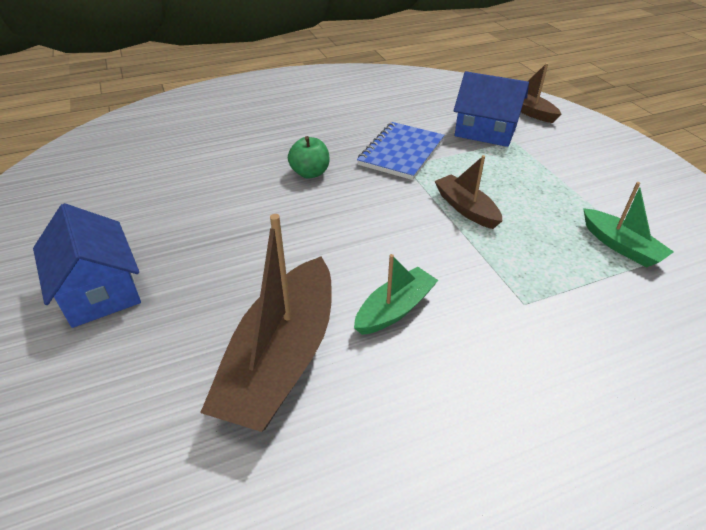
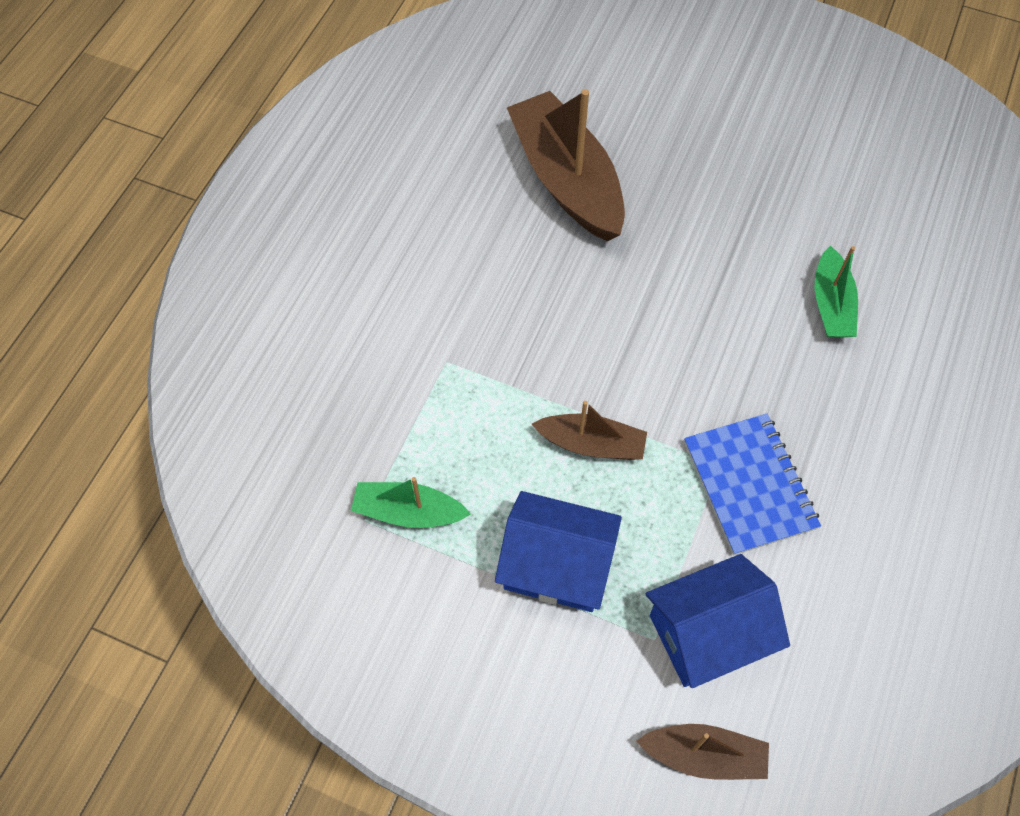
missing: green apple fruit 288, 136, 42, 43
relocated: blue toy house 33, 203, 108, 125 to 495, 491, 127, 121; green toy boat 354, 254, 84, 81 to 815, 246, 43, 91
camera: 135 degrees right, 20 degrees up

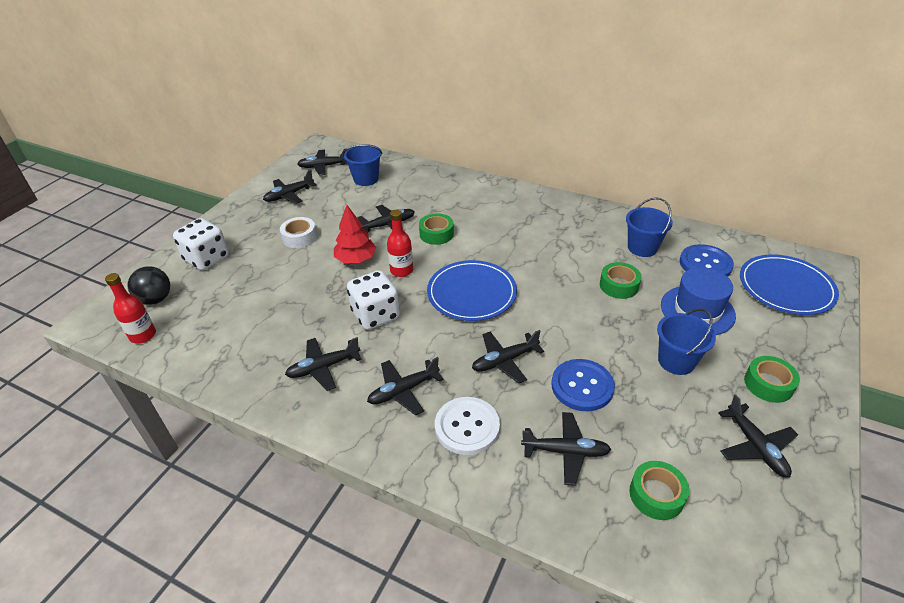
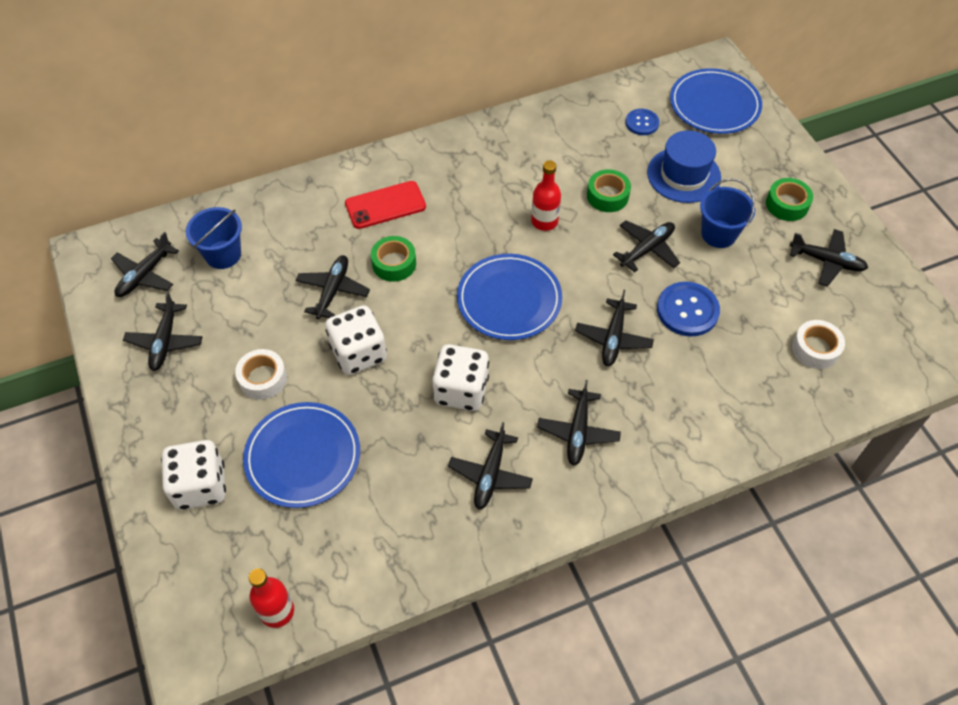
missing: jet-black ball 128, 266, 42, 39; snow-white sewing button 435, 397, 65, 58; blue pail 626, 197, 47, 60
appeared: blue flat dish 243, 402, 117, 106; scarlet smartphone 345, 181, 81, 48
relocated: scarlet bottle 387, 210, 26, 67 to 531, 160, 30, 71; jet-black toy plane 521, 412, 90, 74 to 613, 220, 67, 52
exchanged: scarlet toy tree 334, 205, 42, 58 to snow-white game die 325, 305, 62, 70
colour: green roll of tape 629, 461, 60, 59 to snow-white roll of tape 792, 320, 53, 49
size: blue sewing button 680, 244, 54, 33 = 625, 109, 34, 26 x0.62
camera: 50 degrees left, 15 degrees up

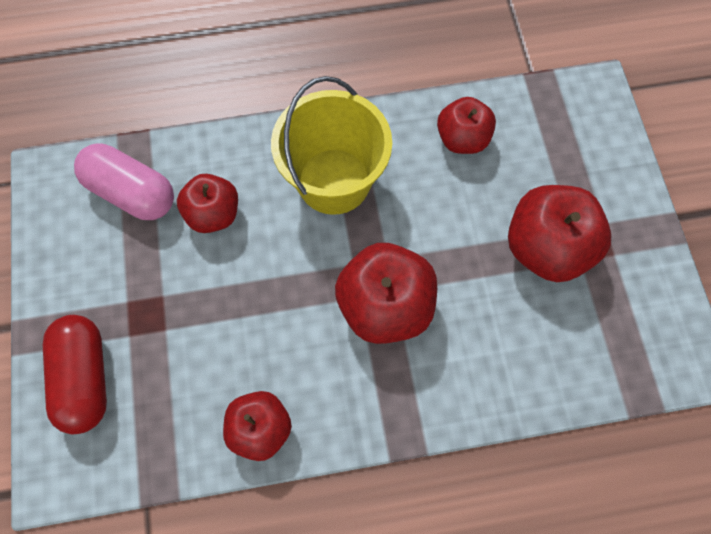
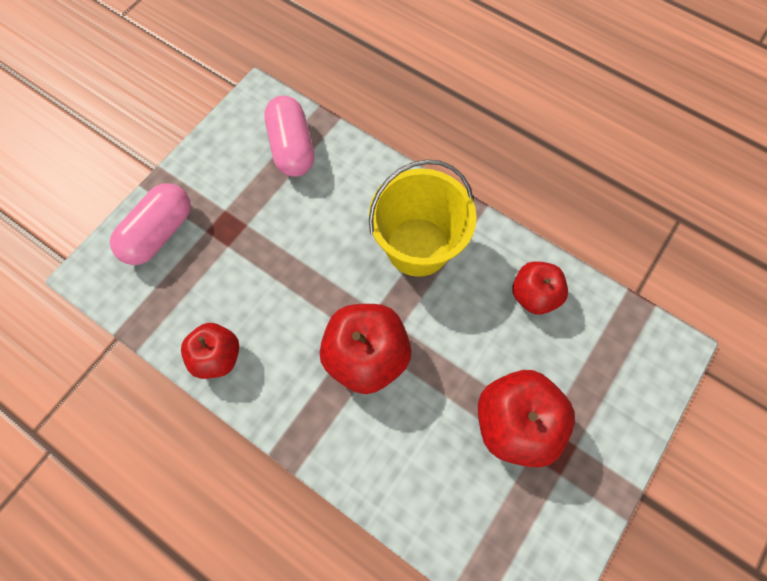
missing: scarlet apple fruit 177, 174, 61, 59
colour: scarlet pill 43, 315, 64, 119 to pink pill 110, 183, 81, 82
camera: 45 degrees right, 0 degrees up

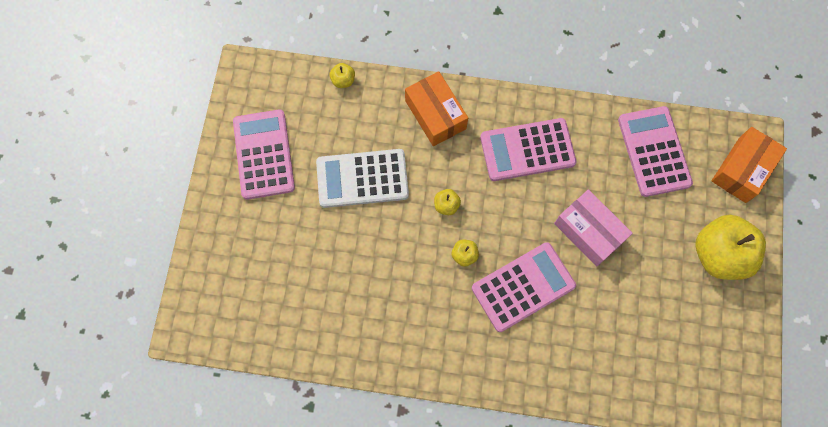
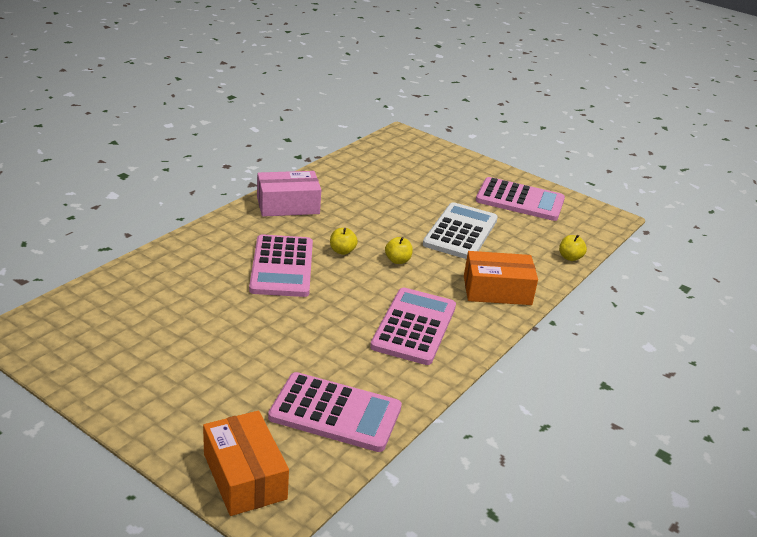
missing: yellow apple fruit 695, 214, 71, 66
relocated: pink package 554, 190, 79, 77 to 257, 171, 64, 46
camera: 115 degrees right, 40 degrees down

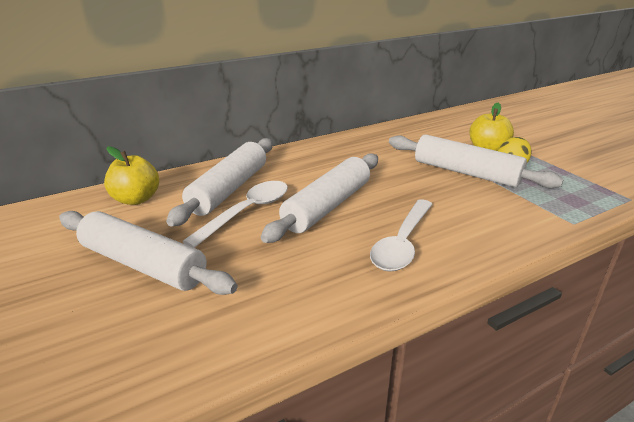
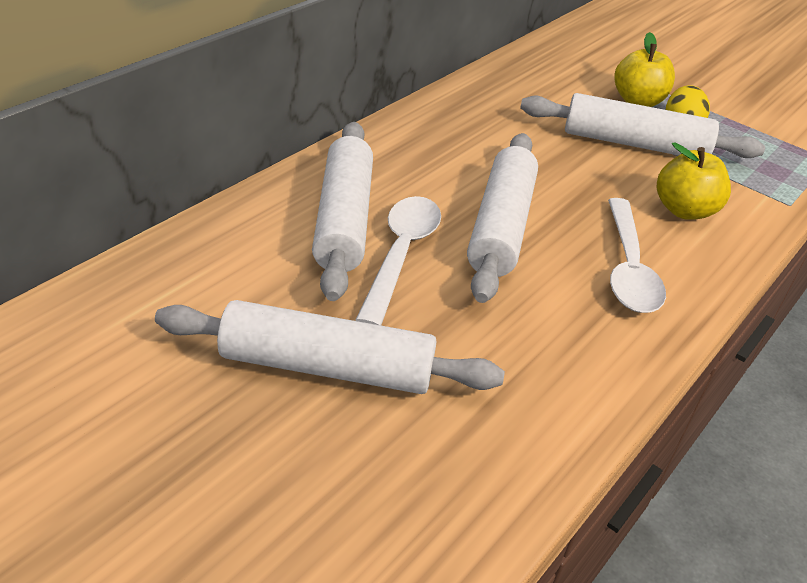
relocated: yellow apple fruit 104, 146, 55, 59 to 657, 142, 74, 78
camera: 25 degrees left, 10 degrees up

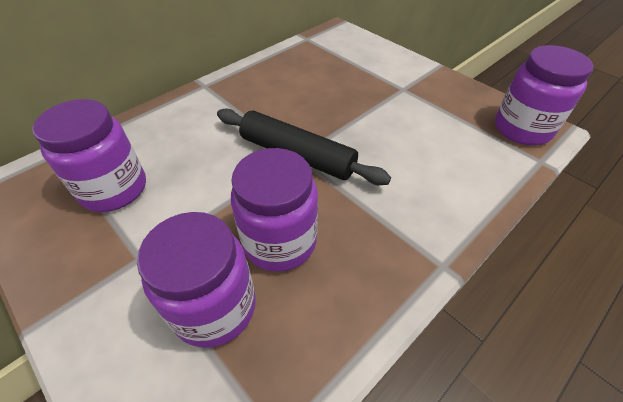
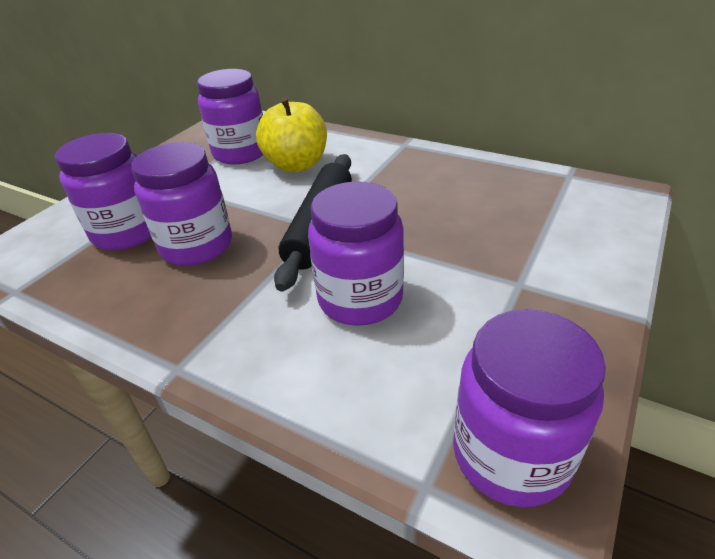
appeared: yellow apple fruit 256, 97, 71, 76; royal purple jar 308, 181, 96, 145
camera: 75 degrees right, 10 degrees down

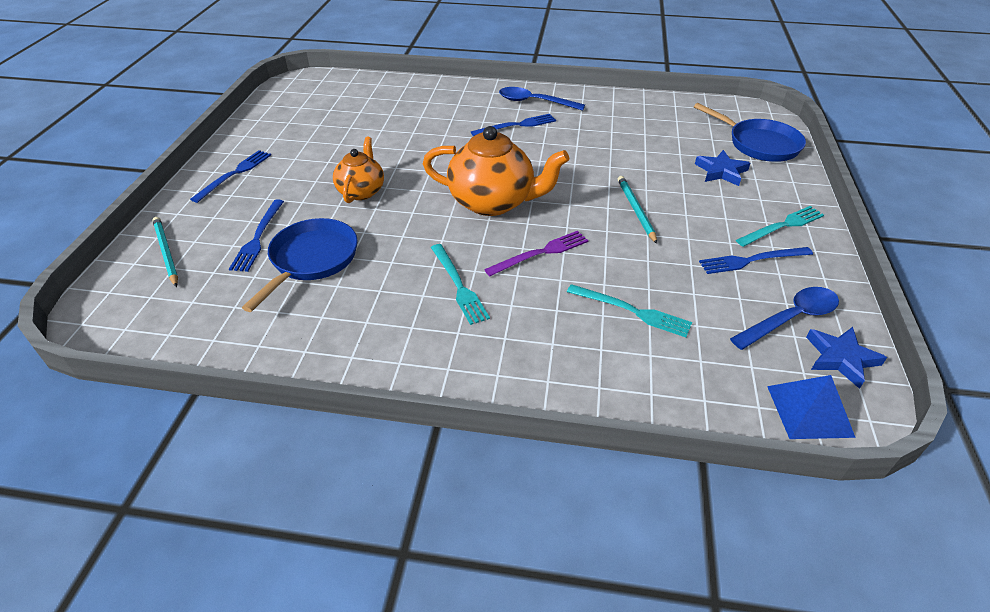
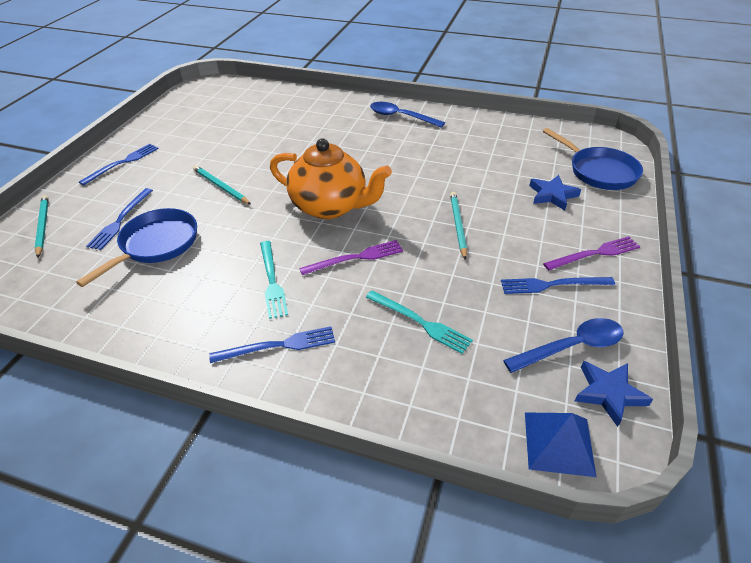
relocated: blue fork 471, 114, 85, 22 to 209, 326, 126, 37
exchanged: orange china teapot 333, 137, 51, 66 to turquoise lead pencil 193, 165, 58, 40
colour: turquoise fork 736, 206, 88, 41 to royal purple fork 543, 236, 97, 34
camera: 10 degrees right, 0 degrees up

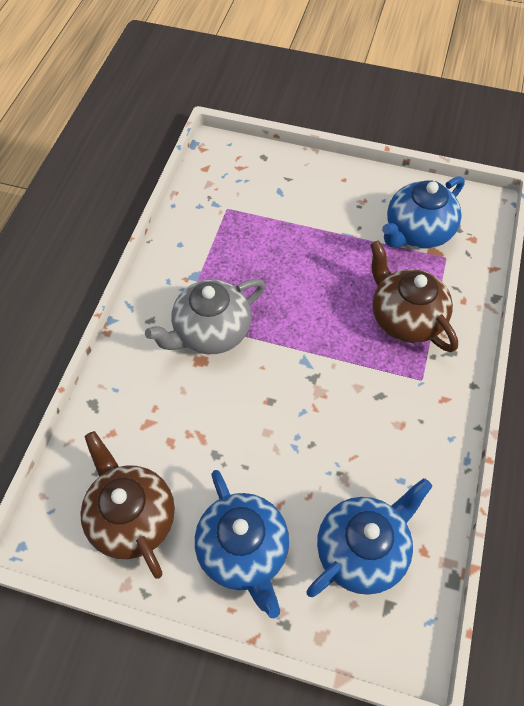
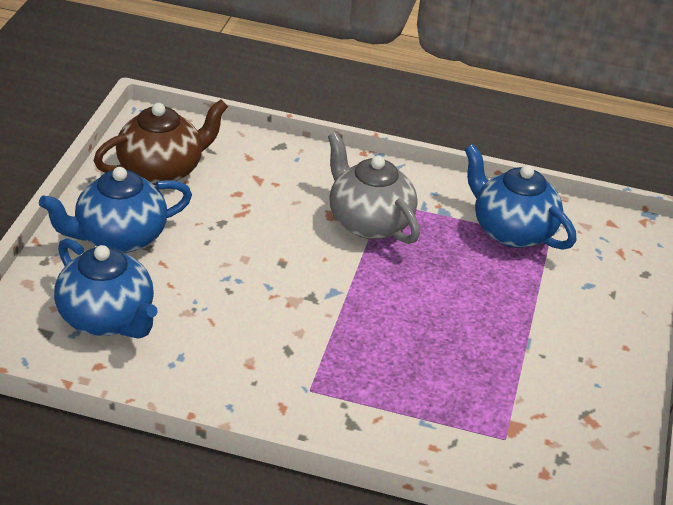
missing: brown china teapot 370, 240, 88, 112
relocated: blue china teapot 382, 176, 83, 73 to 464, 144, 112, 106
camera: 85 degrees right, 20 degrees down

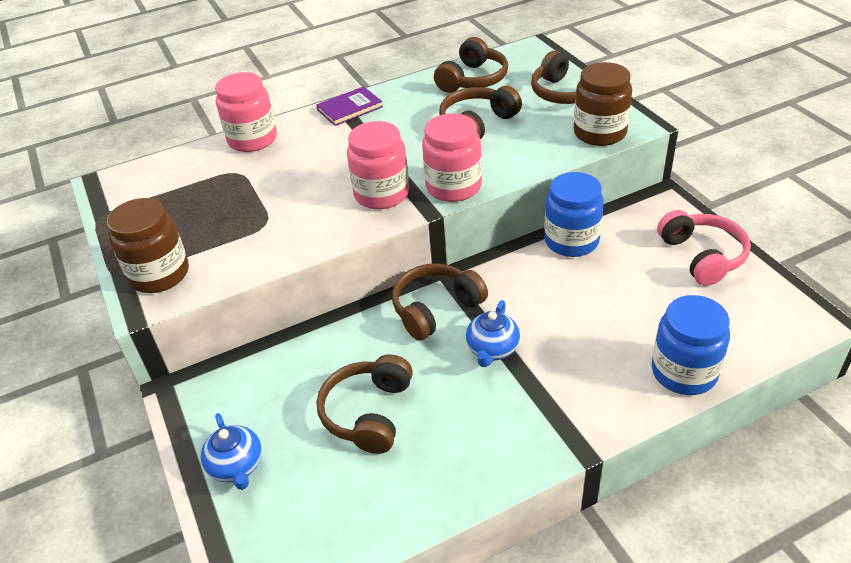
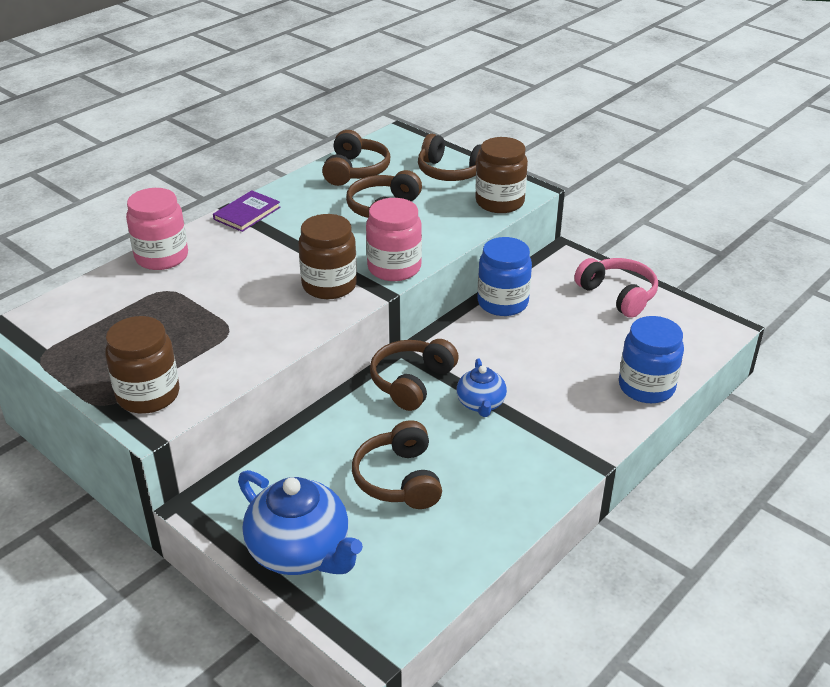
colour: pink jar 347, 121, 62, 88 to brown jar 298, 214, 59, 85
size: blue china teapot 201, 413, 61, 77 = 238, 470, 125, 105 x1.78
camera: 25 degrees left, 5 degrees down

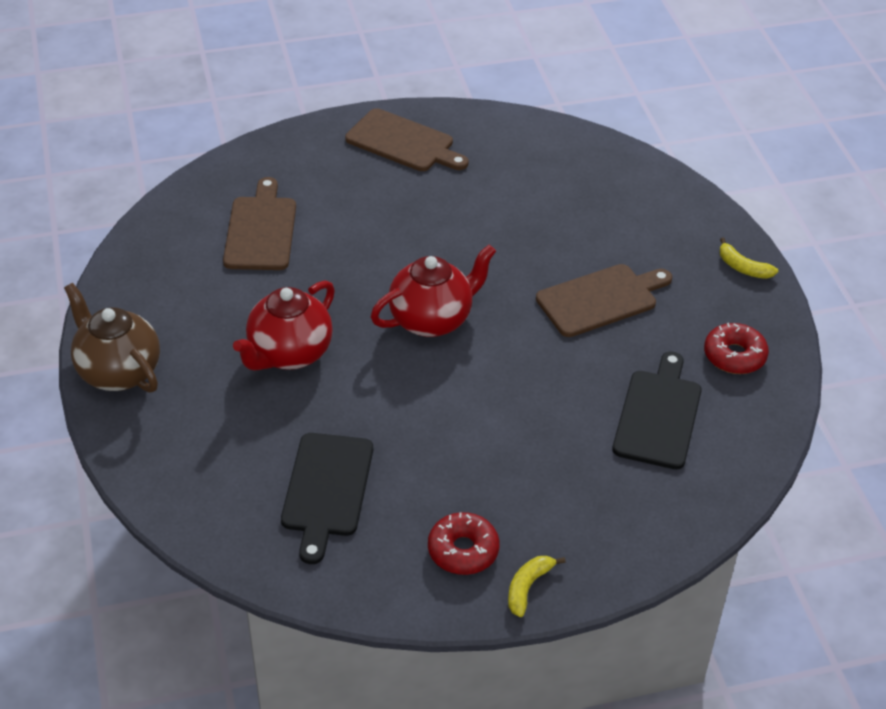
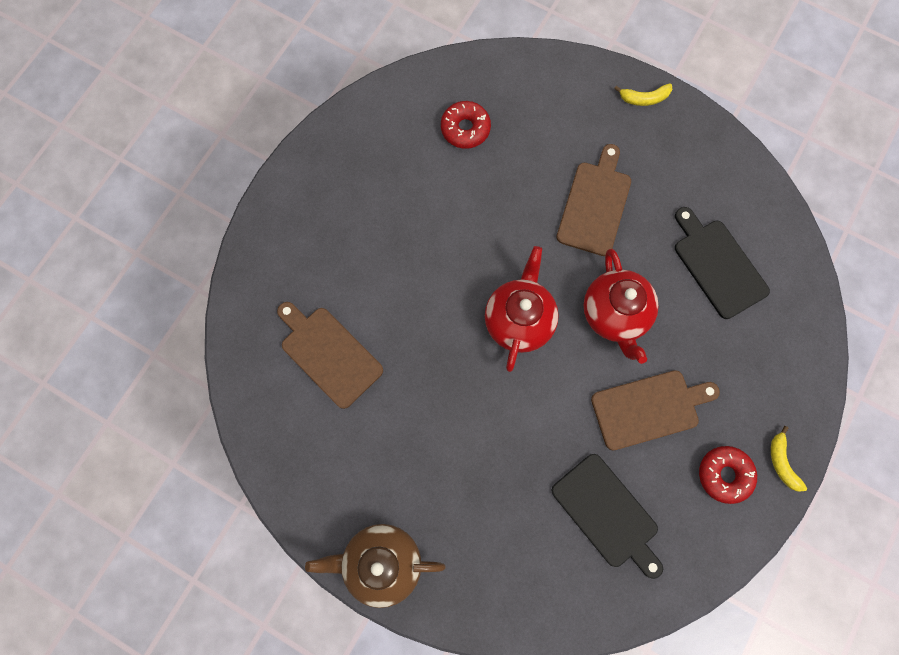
relocated: scarlet china teapot 233, 280, 102, 91 to 584, 249, 74, 115; brown chopping board 345, 108, 124, 63 to 591, 370, 129, 80; scarlet donut 704, 323, 65, 51 to 441, 101, 50, 48
camera: 45 degrees left, 30 degrees up

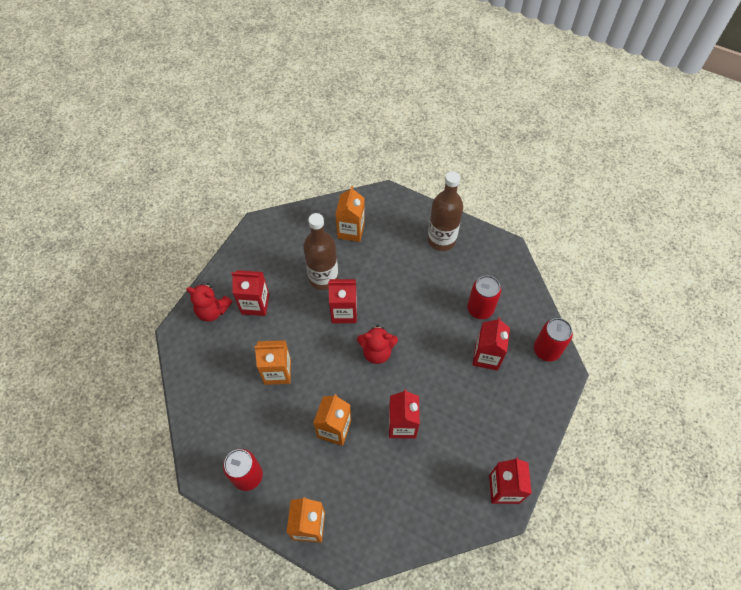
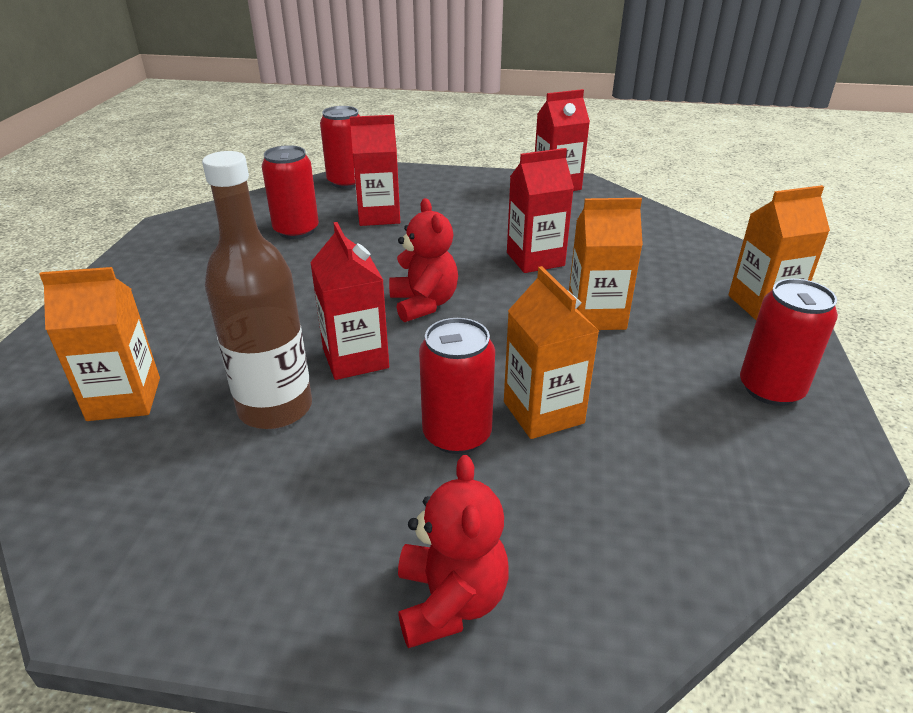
missing: scarlet juice carton 231, 270, 38, 46; brown bottle 428, 171, 35, 80
appeared: scarlet can 419, 318, 76, 136
camera: 110 degrees left, 25 degrees down

